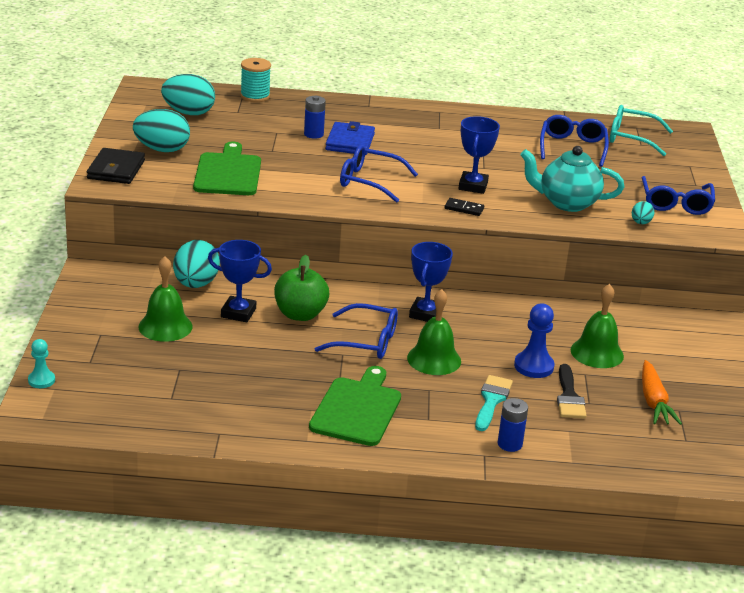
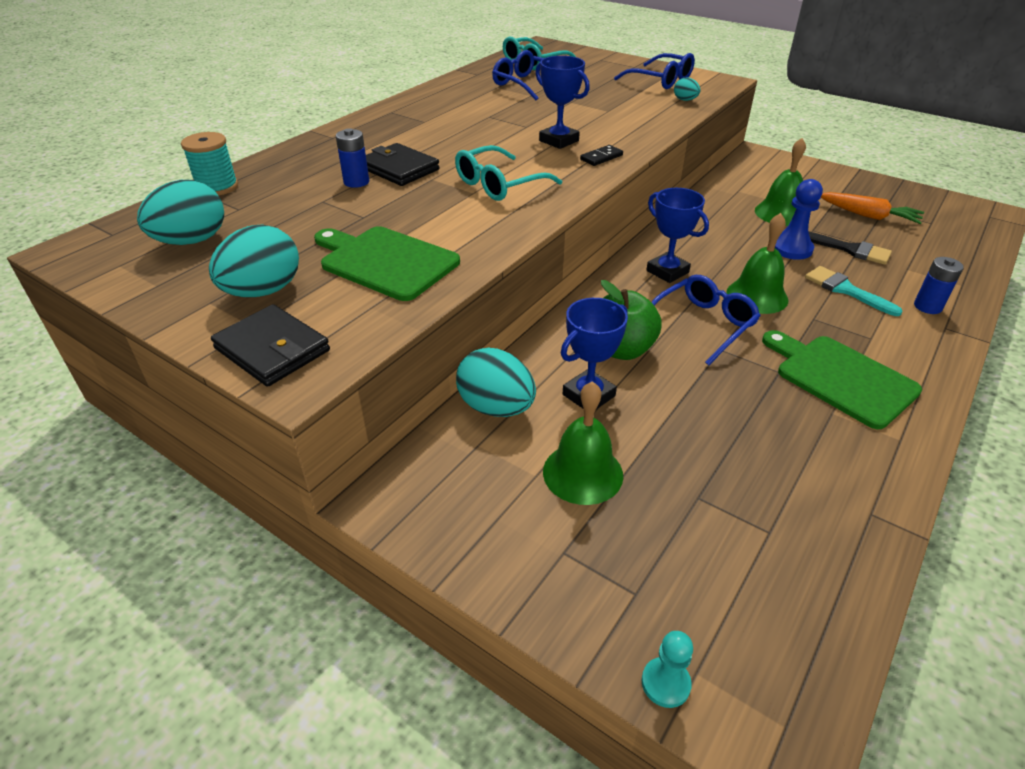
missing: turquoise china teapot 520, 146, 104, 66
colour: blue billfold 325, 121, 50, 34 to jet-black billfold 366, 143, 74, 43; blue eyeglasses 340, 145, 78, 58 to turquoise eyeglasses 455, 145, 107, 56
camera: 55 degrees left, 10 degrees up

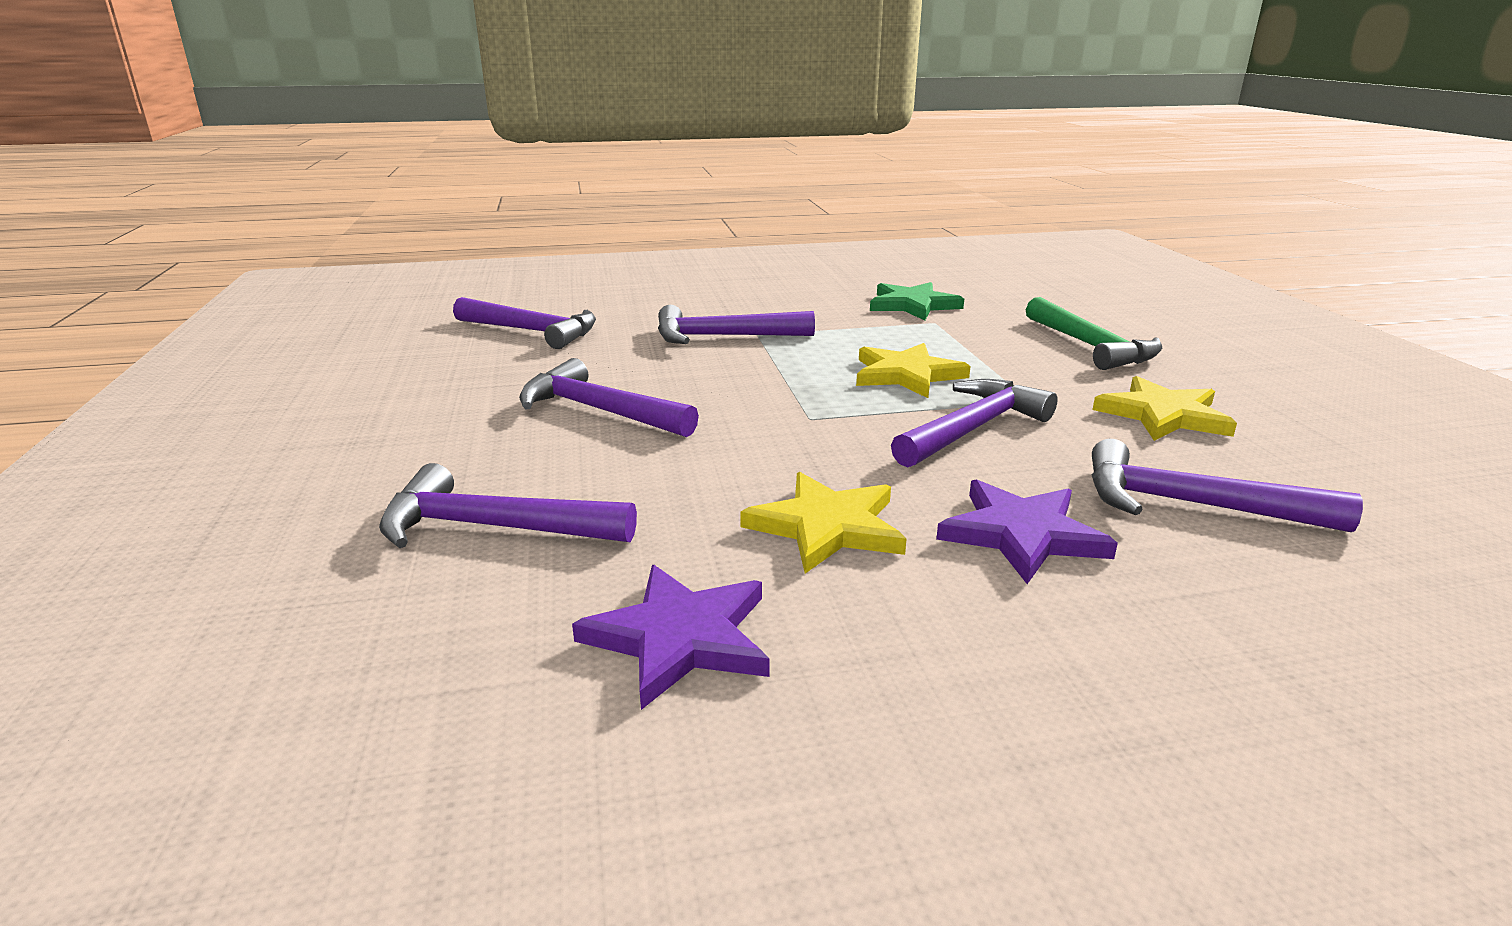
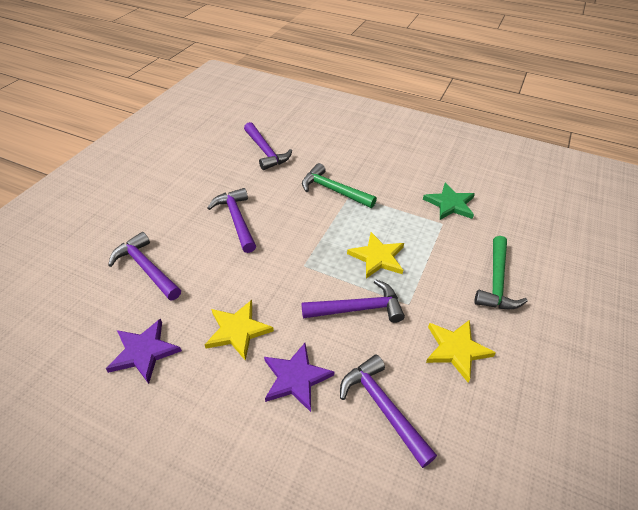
colour: royal purple carpenter's hammer 658, 305, 157, 39 to green carpenter's hammer 302, 163, 75, 45
camera: 35 degrees right, 20 degrees up

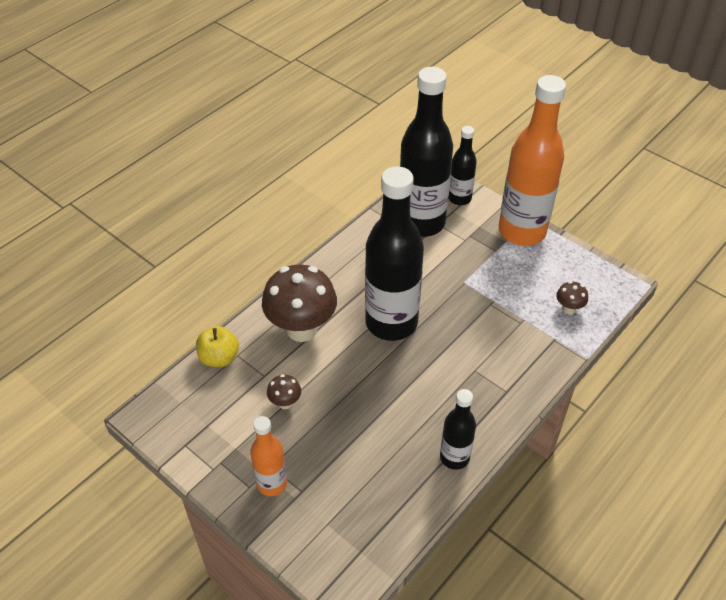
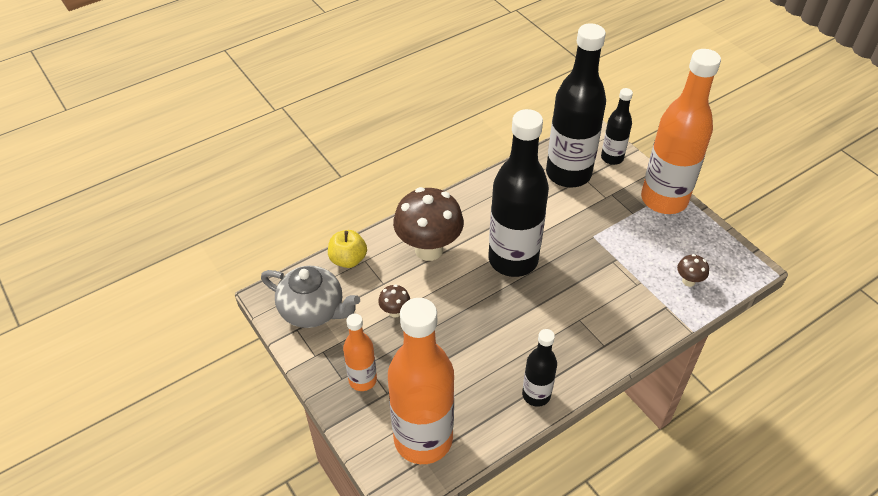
appeared: gray china teapot 261, 266, 99, 62; orange bottle 388, 298, 66, 166
camera: 15 degrees right, 0 degrees up

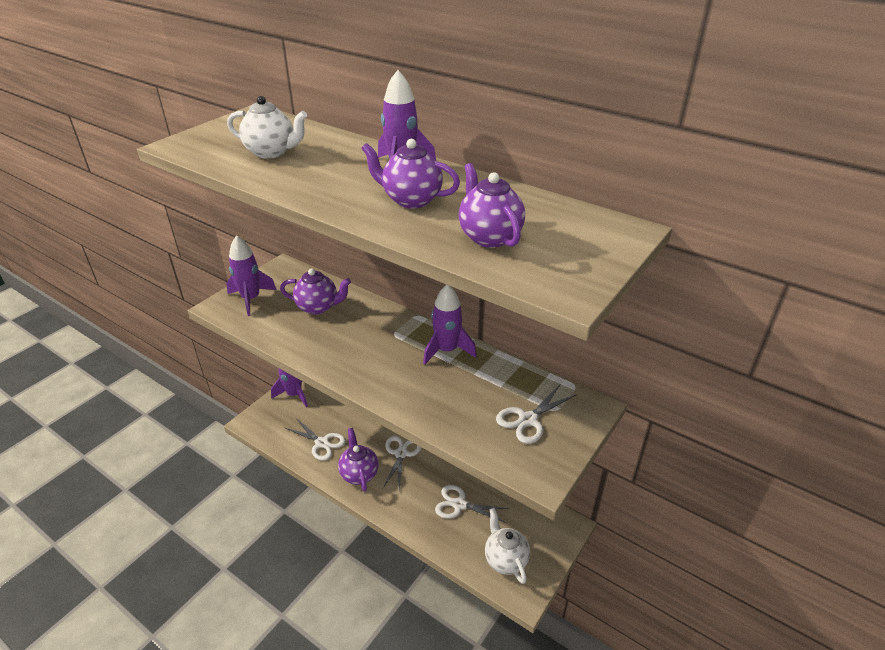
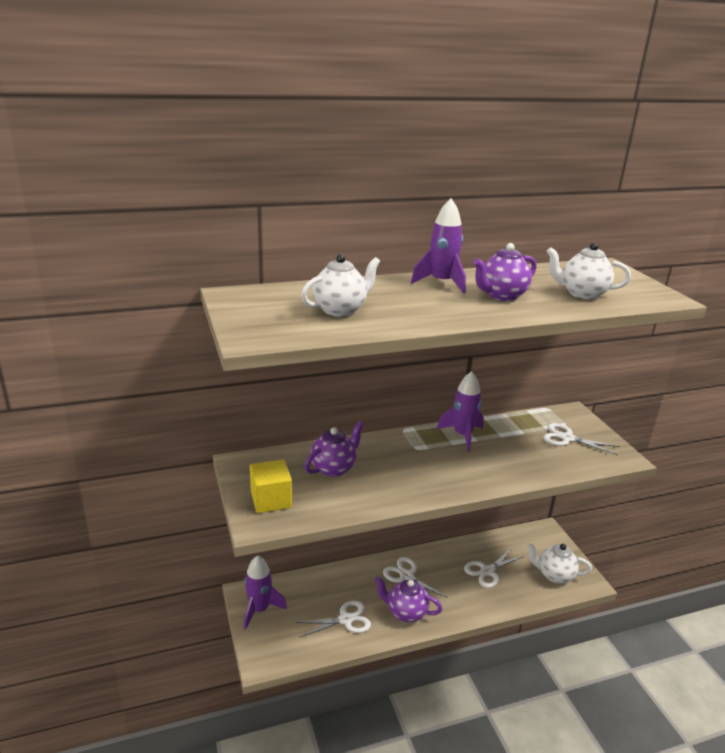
exchanged: royal purple rocket 226, 235, 51, 81 to yellow block 250, 459, 42, 54
colour: royal purple china teapot 459, 163, 66, 85 to snow-white china teapot 546, 243, 85, 56
spun: snow-white shears 496, 385, 81, 59 = 543, 423, 77, 32 120 degrees clockwise
camera: 55 degrees left, 10 degrees down

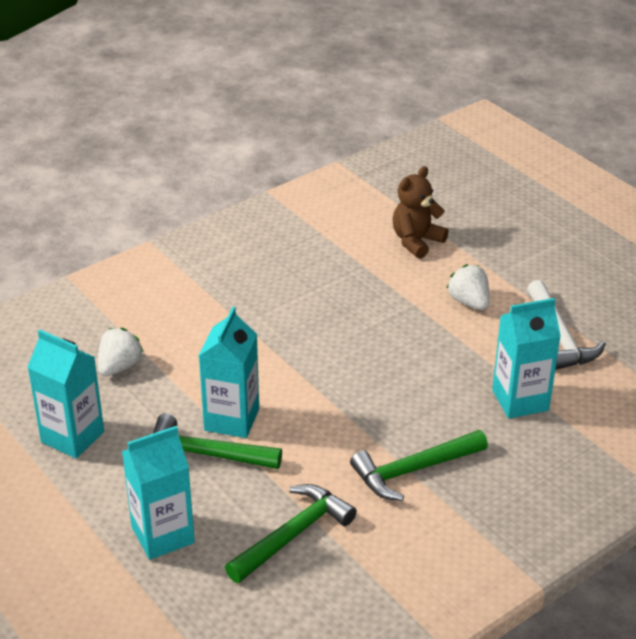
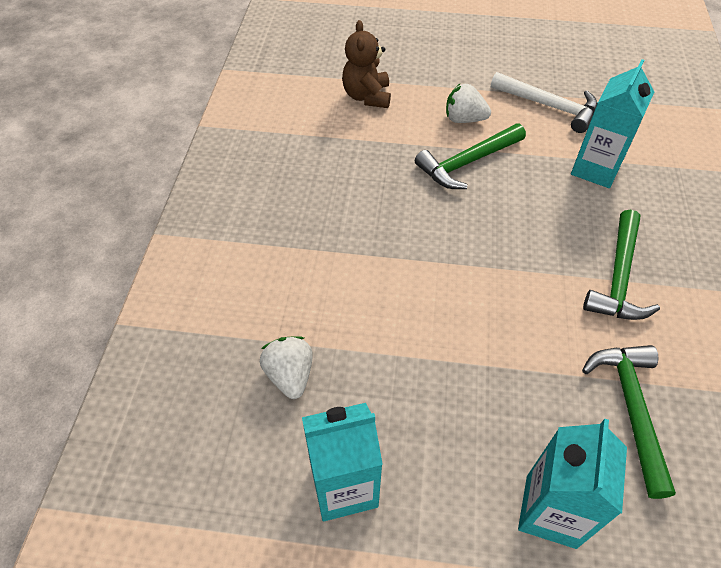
missing: turquoise juice carton 199, 307, 60, 131
relocated: green carpenter's hammer 153, 413, 129, 56 to 415, 124, 111, 65
camera: 45 degrees left, 15 degrees up

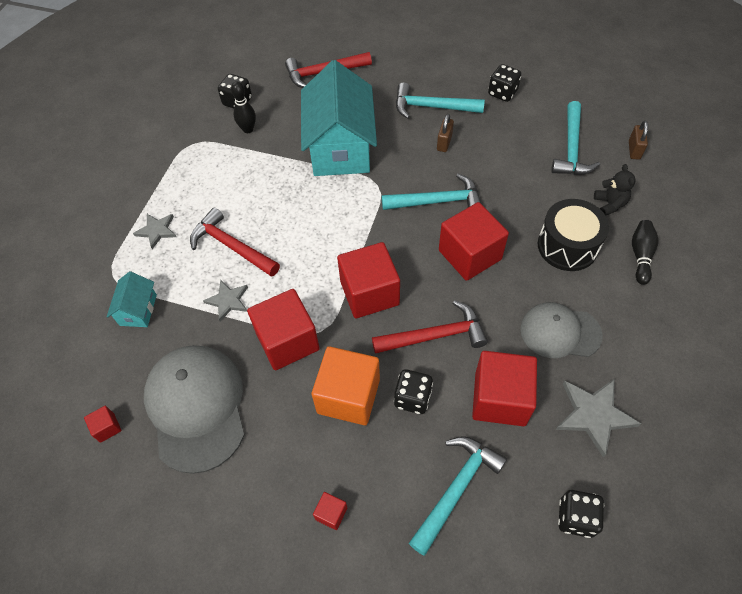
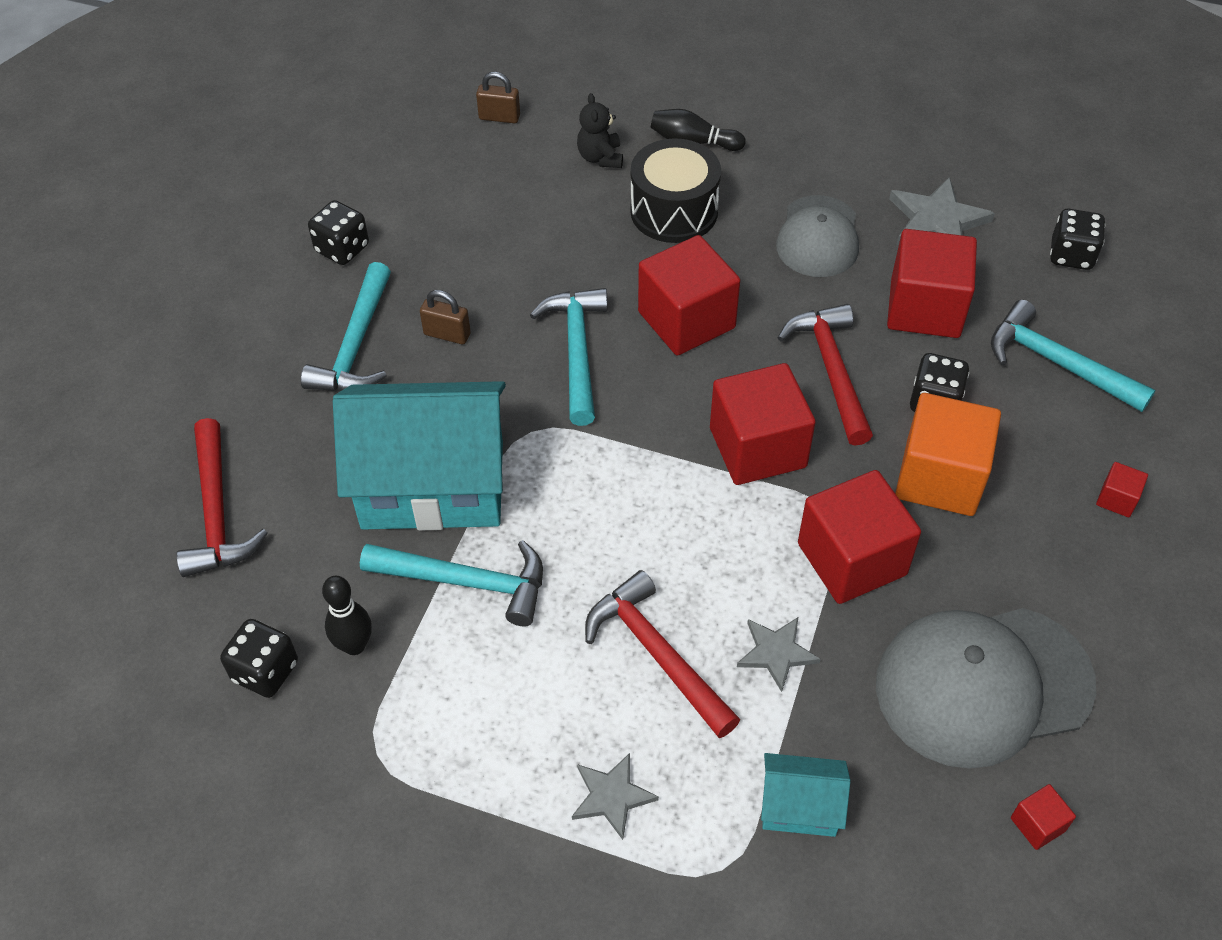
relocated: turquoise carpenter's hammer 551, 101, 49, 74 to 360, 540, 183, 86
spun: scarlet carpenter's hammer 190, 207, 90, 70 = 585, 570, 155, 168 105 degrees clockwise; jet-black teddy bear 594, 164, 42, 52 = 577, 93, 46, 75 90 degrees counterclockwise
camera: 90 degrees left, 5 degrees down

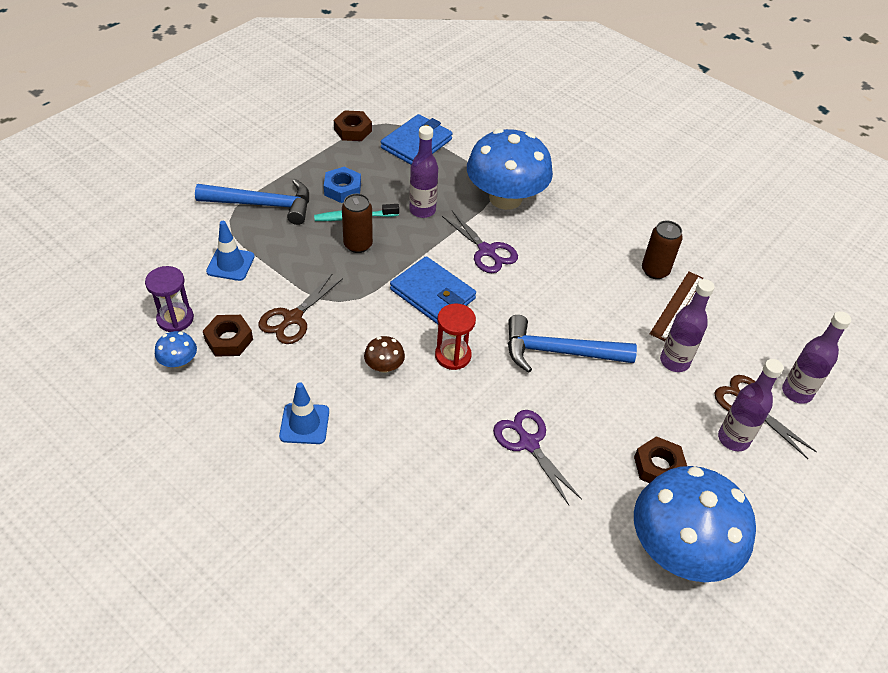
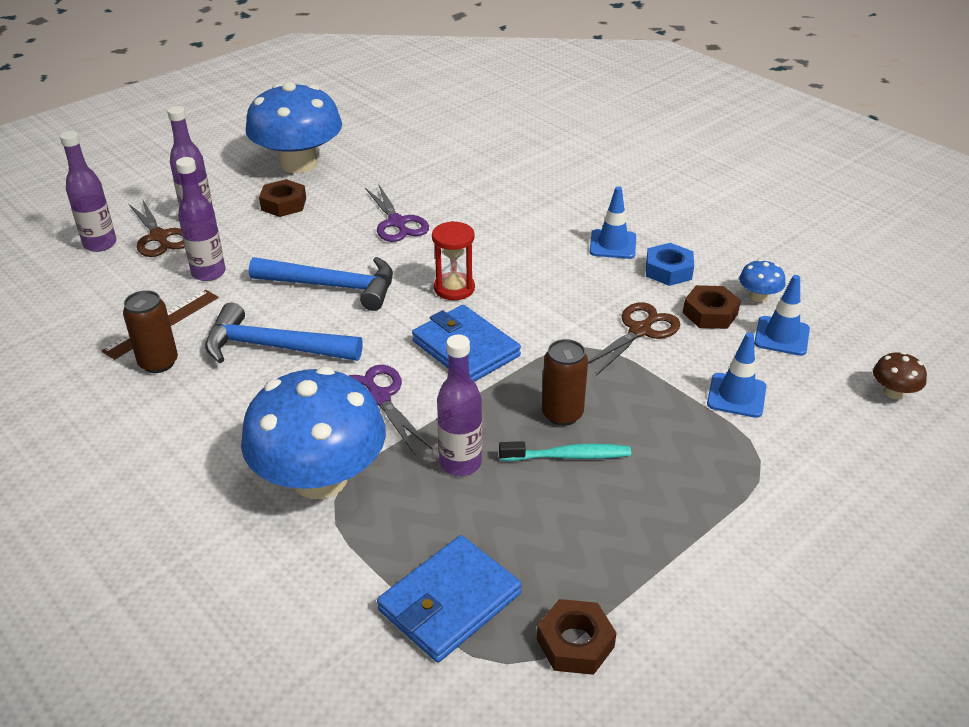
relocated: blue carpenter's hammer 195, 179, 114, 46 to 205, 303, 158, 60; blue hexagon nut 324, 167, 37, 36 to 646, 243, 48, 43; brown fungus 364, 336, 41, 37 to 873, 352, 54, 47
exchanged: royal purple sandglass 145, 266, 49, 66 to blue safety cone 754, 275, 56, 81
camera: 170 degrees left, 10 degrees down

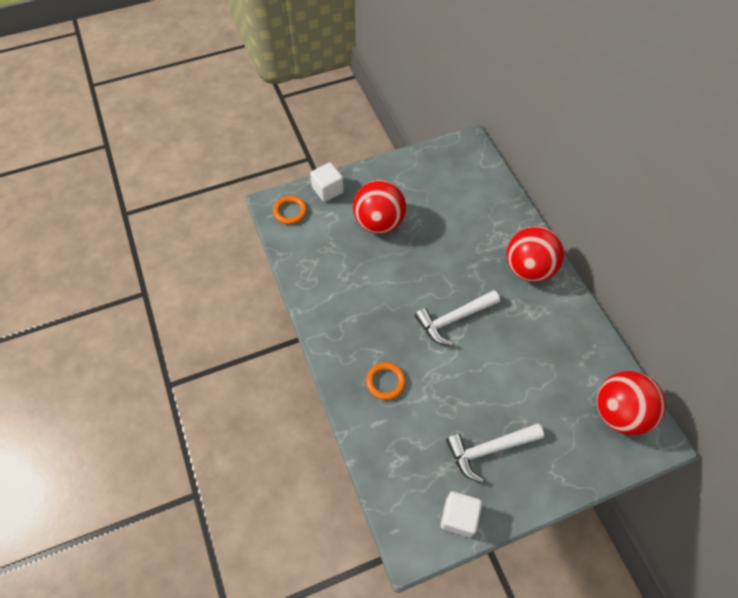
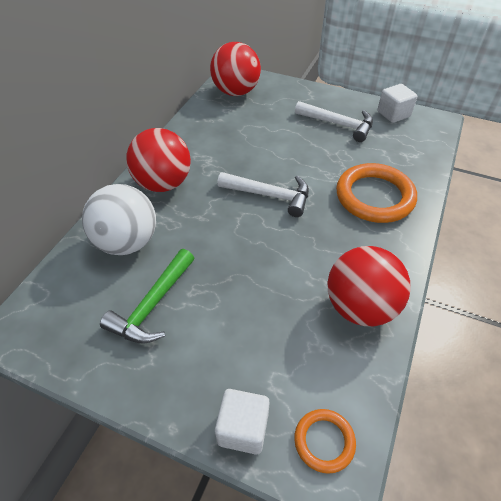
appeared: snow-white ball 82, 184, 74, 71; green carpenter's hammer 100, 249, 94, 95
relocated: scarlet ball 353, 180, 53, 54 to 328, 246, 83, 80
size: orange hoop 366, 362, 40, 38 = 336, 163, 81, 60 x1.93
camera: 135 degrees left, 10 degrees down

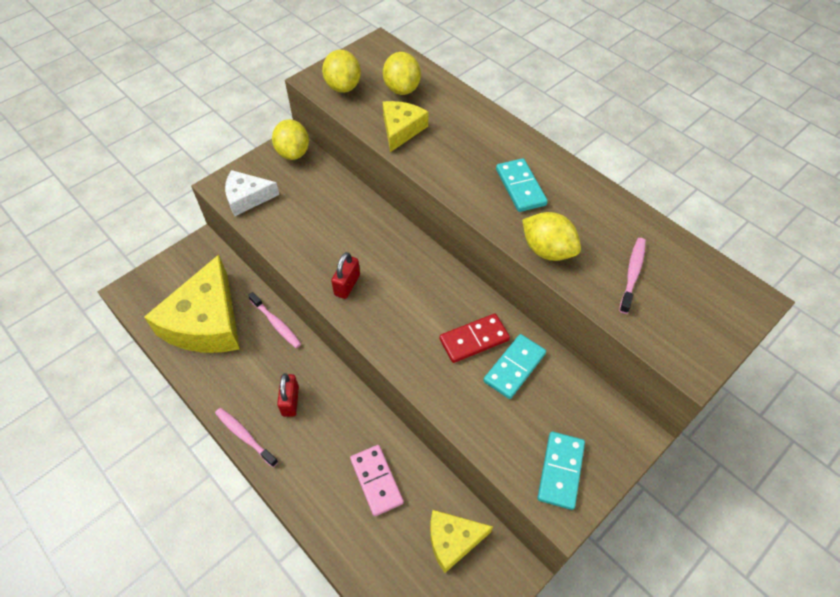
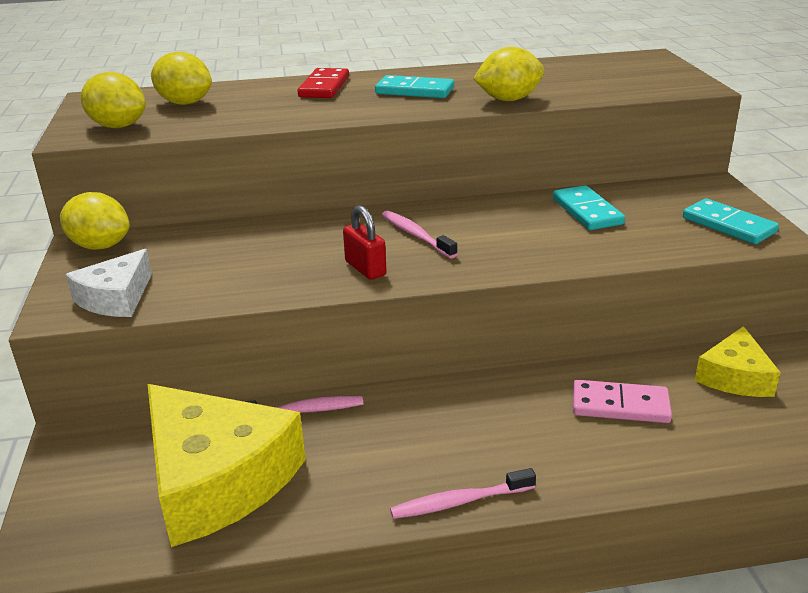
missing: scarlet small lock 277, 373, 22, 44; yellow cheese 383, 101, 45, 51
relocated: scarlet domino piece 439, 314, 71, 49 to 298, 68, 51, 30; pink dental brush 619, 238, 27, 76 to 382, 211, 75, 48
camera: 55 degrees left, 25 degrees down

